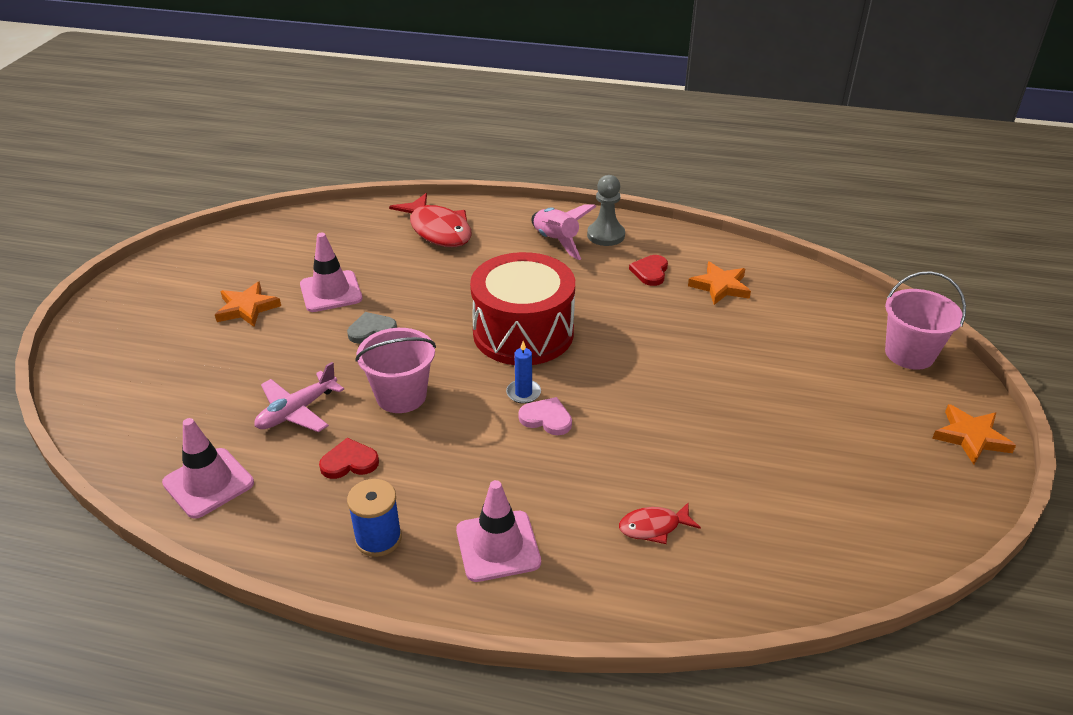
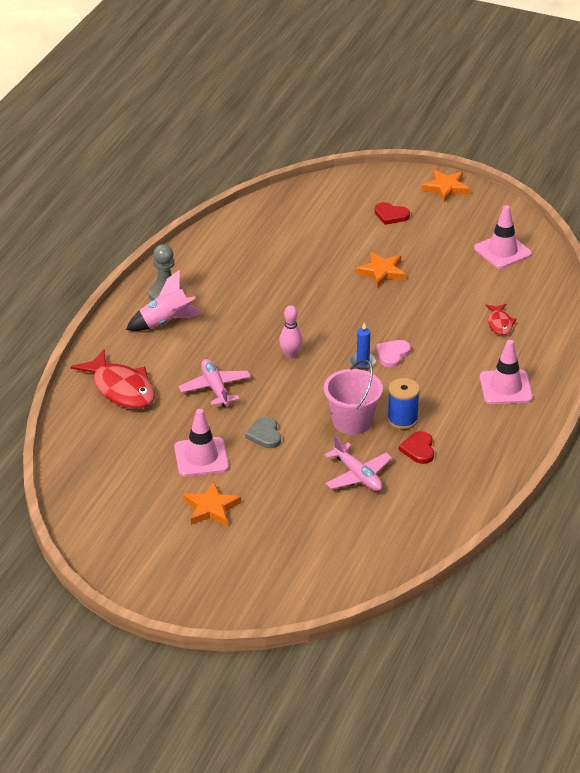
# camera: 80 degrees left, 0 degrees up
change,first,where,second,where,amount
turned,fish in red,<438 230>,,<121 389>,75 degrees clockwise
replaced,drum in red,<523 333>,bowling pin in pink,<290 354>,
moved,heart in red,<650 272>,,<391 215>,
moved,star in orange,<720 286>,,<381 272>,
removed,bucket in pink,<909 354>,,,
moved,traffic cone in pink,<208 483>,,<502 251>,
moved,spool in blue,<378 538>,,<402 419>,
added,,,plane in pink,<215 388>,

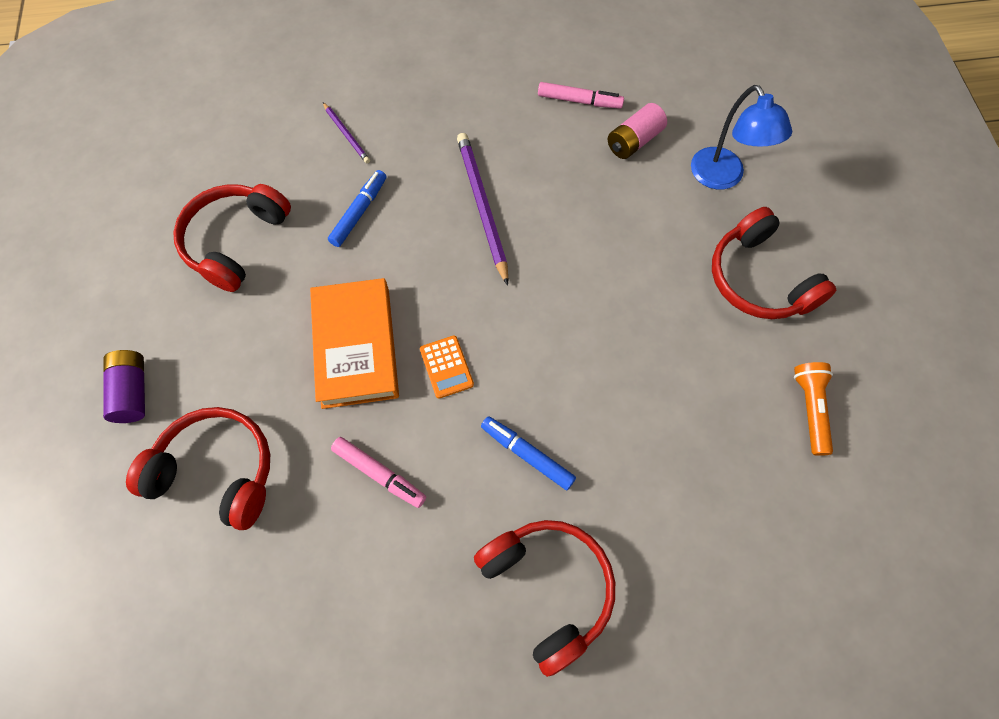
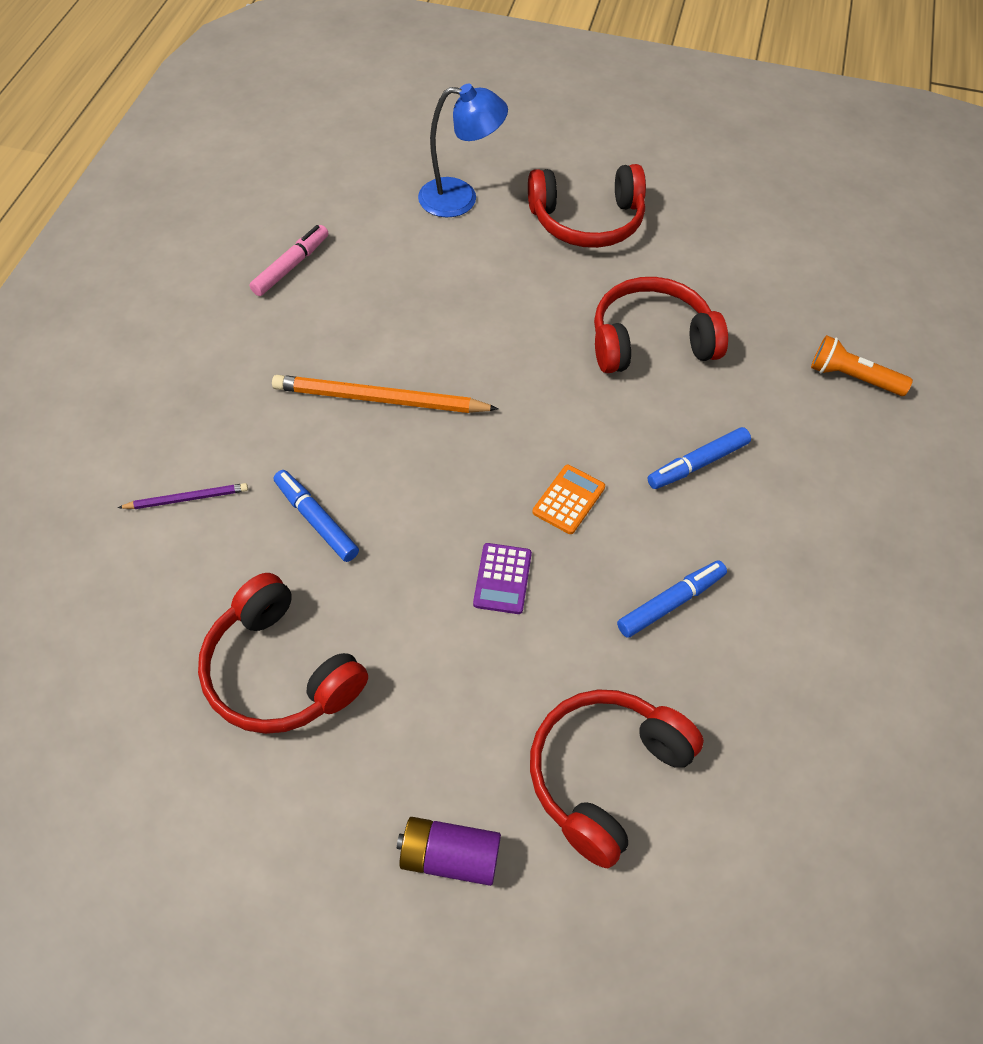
# camera: 70 degrees left, 10 degrees down
change,first,where,second,where,amount
removed,battery in pink,<634 141>,,,
recoloured,pencil in purple,<482 207>,pencil in orange,<380 399>,
replaced,book in orange,<356 346>,calculator in purple,<502 579>,
turned,calculator in orange,<446 367>,,<568 500>,60 degrees counterclockwise
moved,flashlight in orange,<810 409>,,<852 378>,
recoloured,marker in pink,<379 474>,marker in blue,<671 603>,
moved,headphones in red,<548 588>,,<651 341>,

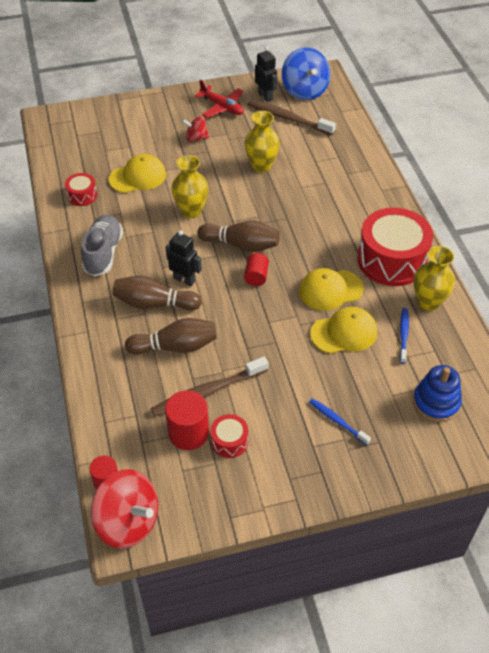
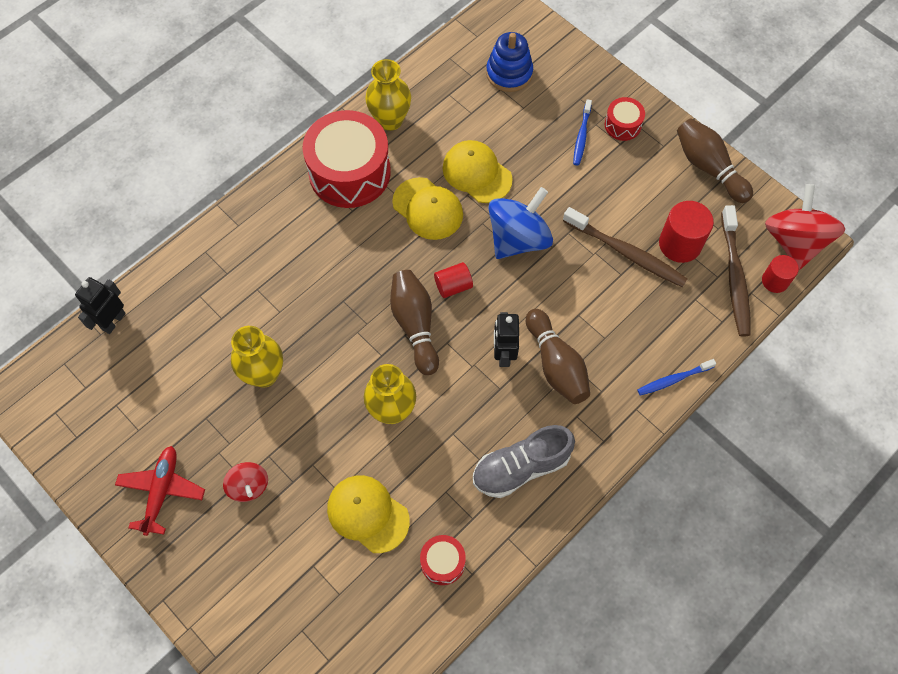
# camera: 120 degrees left, 15 degrees up
change,first,where,second,where,amount
moved,robot in black,<265 96>,,<113 321>,
moved,spinning top in blue,<304 91>,,<518 239>,
moved,toothbrush in brown,<288 118>,,<734 277>,
moved,toothbrush in blue,<403 335>,,<673 379>,
moved,bowling pin in brown,<175 346>,,<708 167>,
moved,drum in red,<229 441>,,<622 125>,

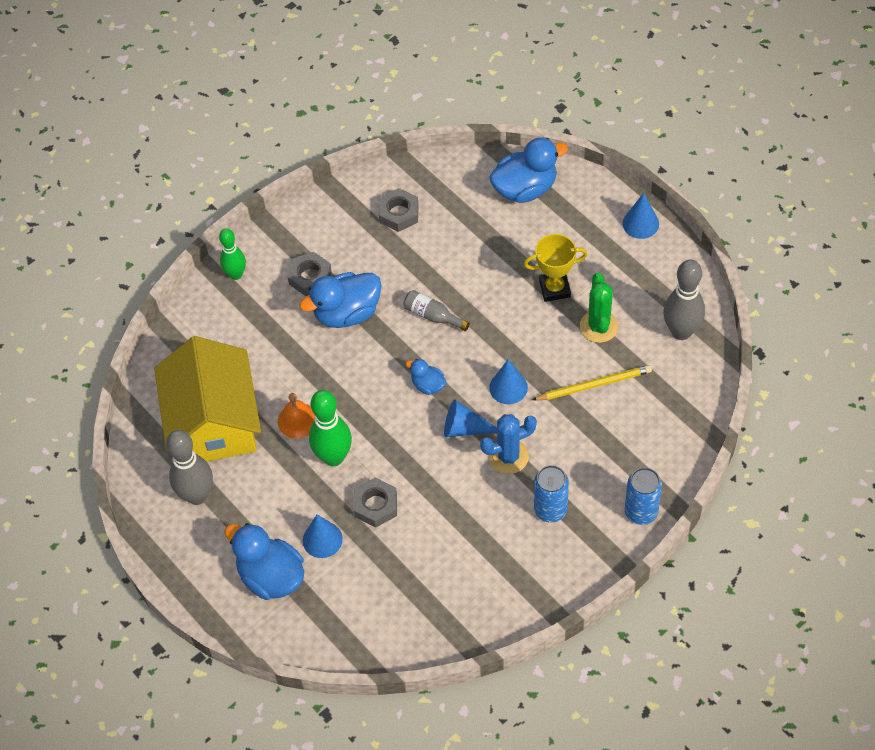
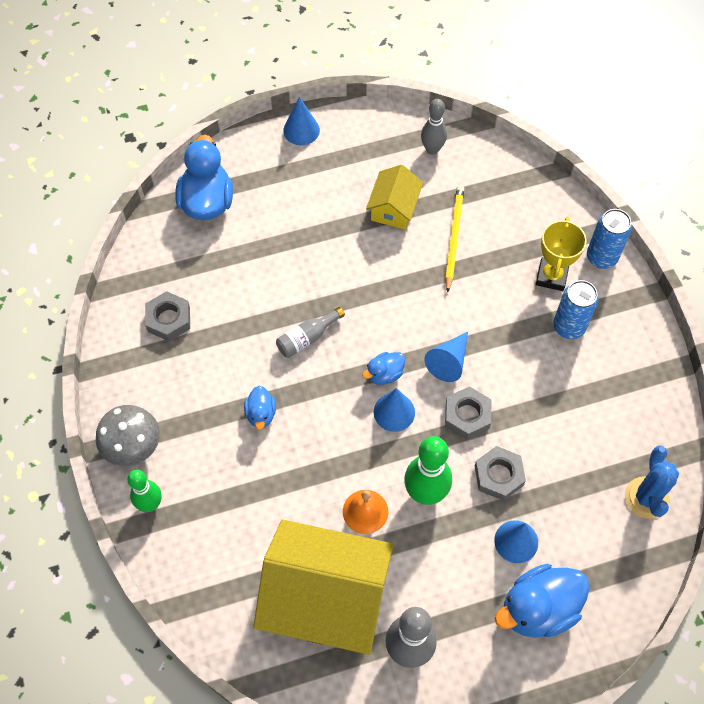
# camera: 70 degrees left, 5 degrees up
change,first,where,second,where,amount
moved,trophy in yellow,<554 288>,,<551 276>,
moved,nut in grey,<310 277>,,<467 415>,
resized,bowling pin in grey,<681 331>,,<432 149>,x0.65
resized,duck in blue,<347 313>,,<261 414>,x0.51
replaced,cactus in green,<598 326>,house in yellow,<393 208>,
moved,cone in blue,<508 387>,,<394 412>,
moved,cactus in blue,<508 456>,,<646 497>,
added,,,mushroom in grey,<132 446>,

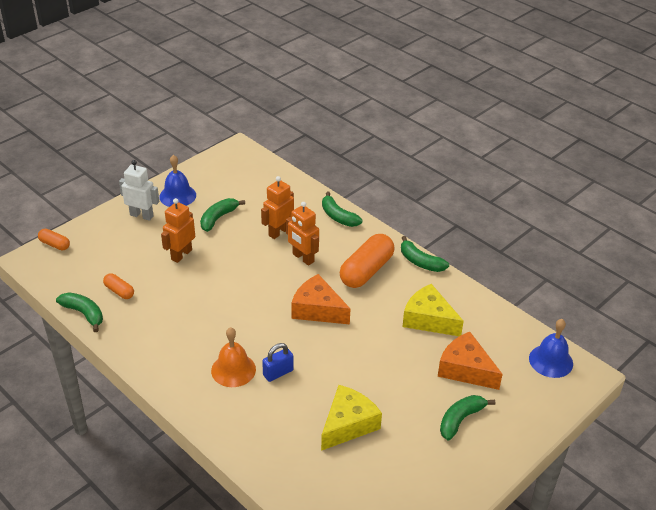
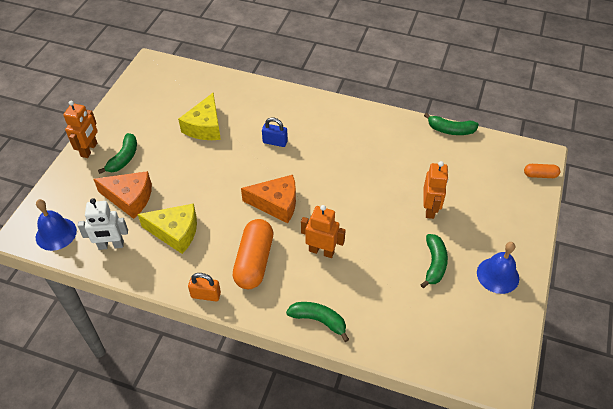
# camera: 155 degrees right, 10 degrees up
change,first,where,second,where,amount
moved,robot in white,<142 215>,,<111 245>,
moved,robot in orange,<279 232>,,<89 150>,
replaced,banana in green,<420 262>,padlock in orange,<206 295>,
removed,capsule in orange,<119 291>,,,
removed,bell in orange,<233 370>,,,
turned,padlock in blue,<278 373>,,<275 142>,75 degrees clockwise

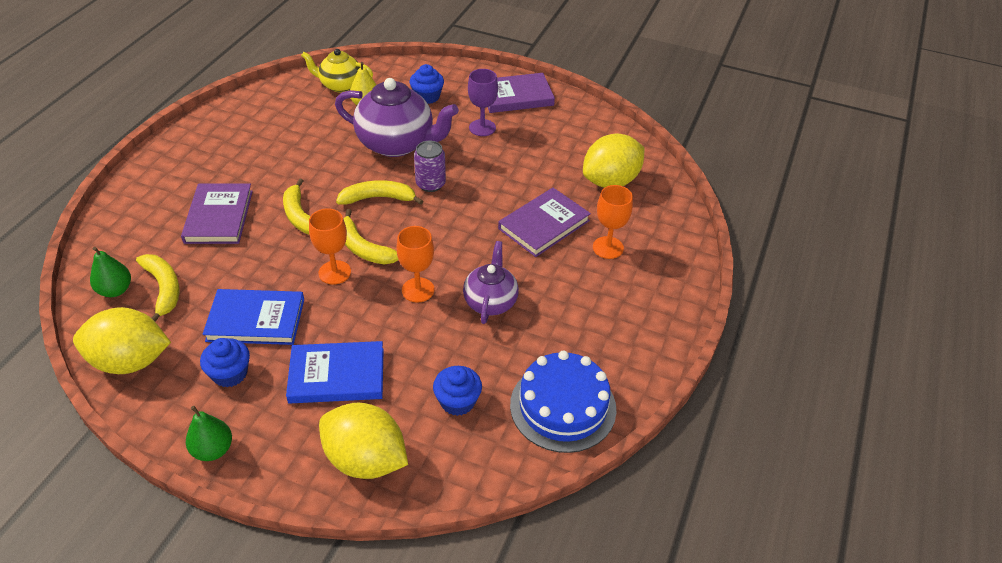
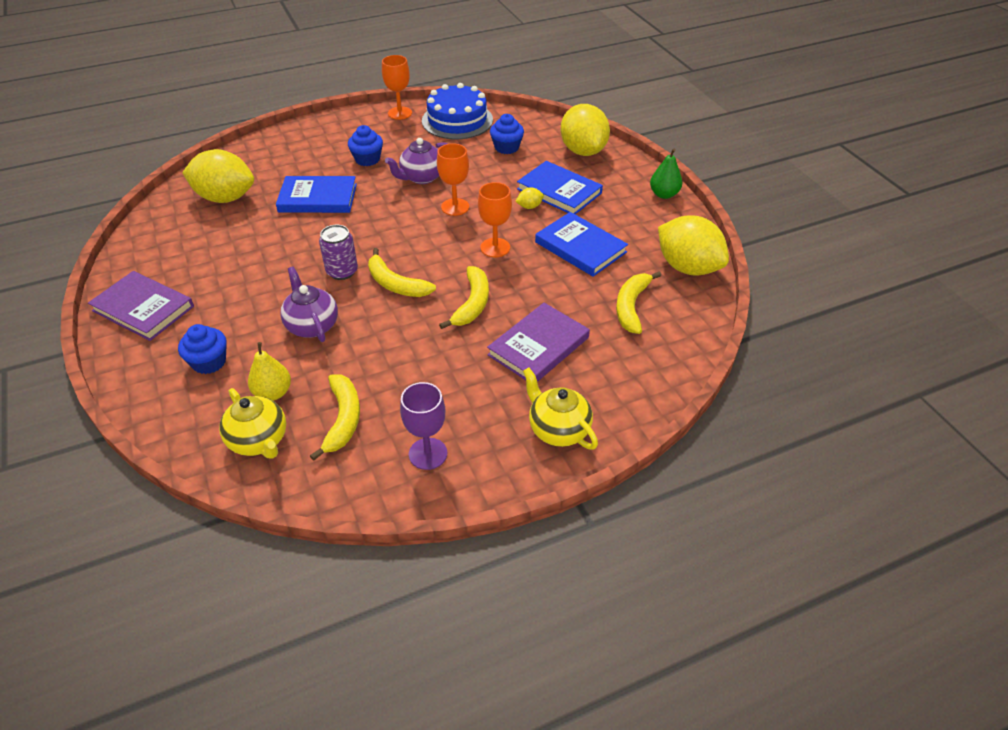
# camera: 135 degrees left, 0 degrees up
change,first,where,second,where,amount
moved,goblet in purple,<482 128>,,<428 454>,
resized,teapot in purple,<397 144>,,<312 325>,x0.59
moved,goblet in orange,<608 247>,,<400 113>,
recoloured,book in purple,<544 225>,book in blue,<318 198>,
moved,banana in yellow,<363 248>,,<343 419>,
removed,pear in green,<115 290>,,,
moved,cupcake in blue,<230 374>,,<367 159>,
added,,,lemon in yellow,<529 207>,
added,,,teapot in yellow,<558 429>,

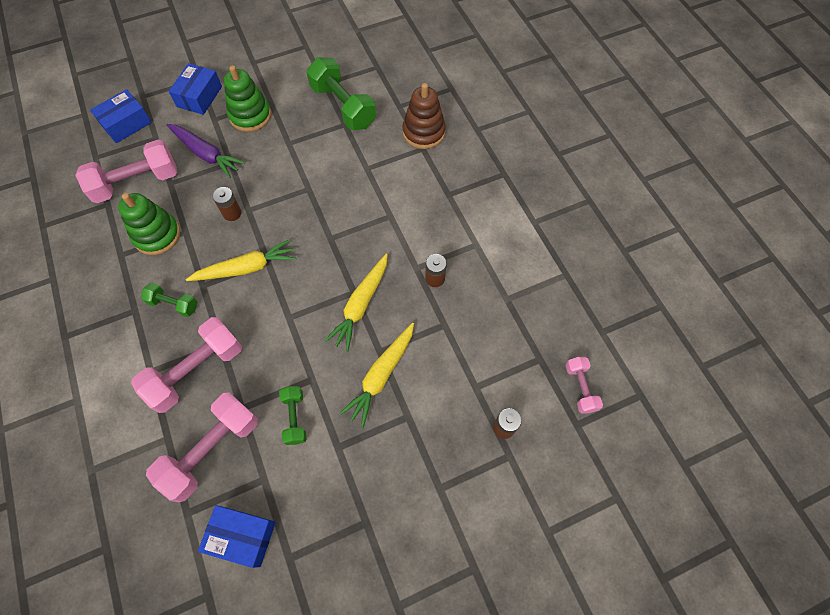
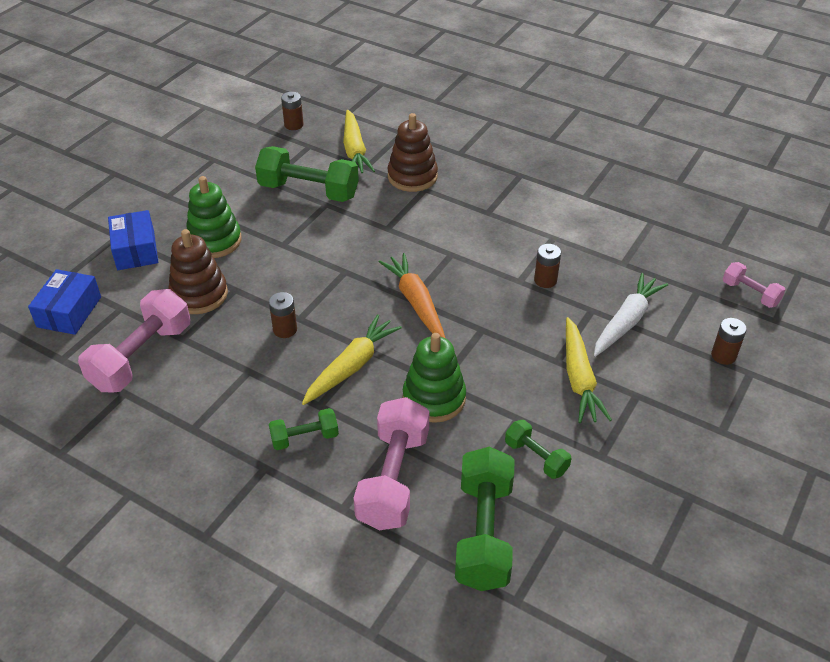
# camera: 35 degrees left, 20 degrees down
change,first,where,second,where,amount
replaced,carrot in purple,<206 154>,stacking toy in brown,<199 294>,
moved,stacking toy in green,<157 235>,,<434 398>,
moved,carrot in yellow,<361 305>,,<354 150>,
recoloured,dumbbell in pink,<212 450>,dumbbell in green,<483 533>,
removed,box in blue,<242 536>,,,
added,,,battery in brown,<294 125>,
added,,,carrot in orange,<415 302>,
added,,,carrot in white,<626 321>,

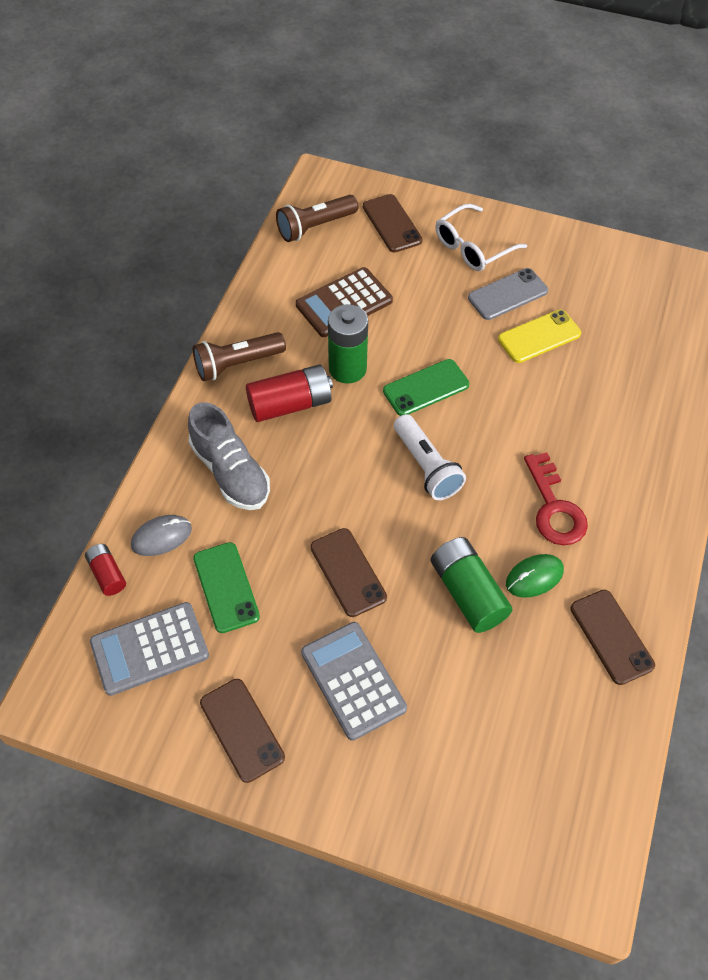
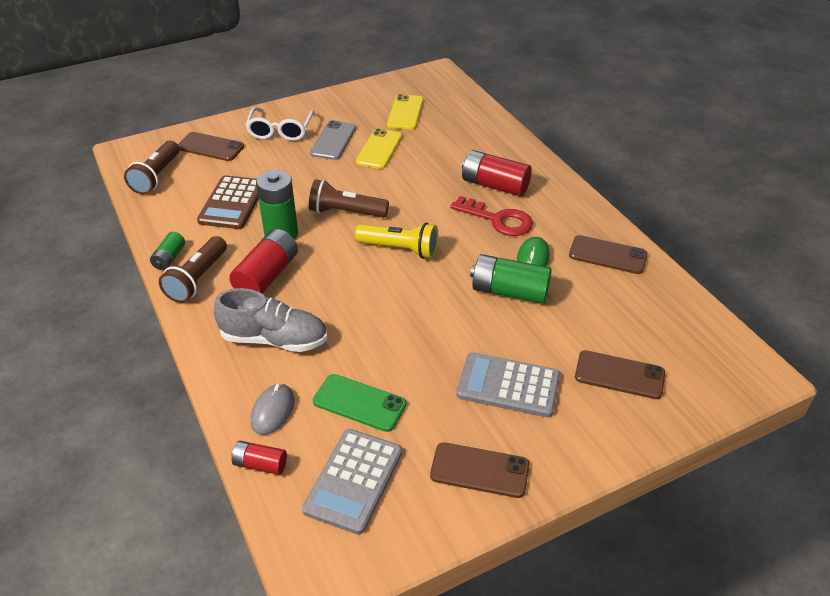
# camera: 45 degrees left, 15 degrees down
change,first,where,second,where,amount
replaced,phone in green,<426 388>,flashlight in brown,<346 212>,
recoloured,flashlight in white,<426 466>,flashlight in yellow,<400 249>,
moved,phone in brown,<348 572>,,<619 375>,
added,,,phone in yellow,<405 112>,
added,,,battery in red,<494 185>,
added,,,battery in green,<169 258>,

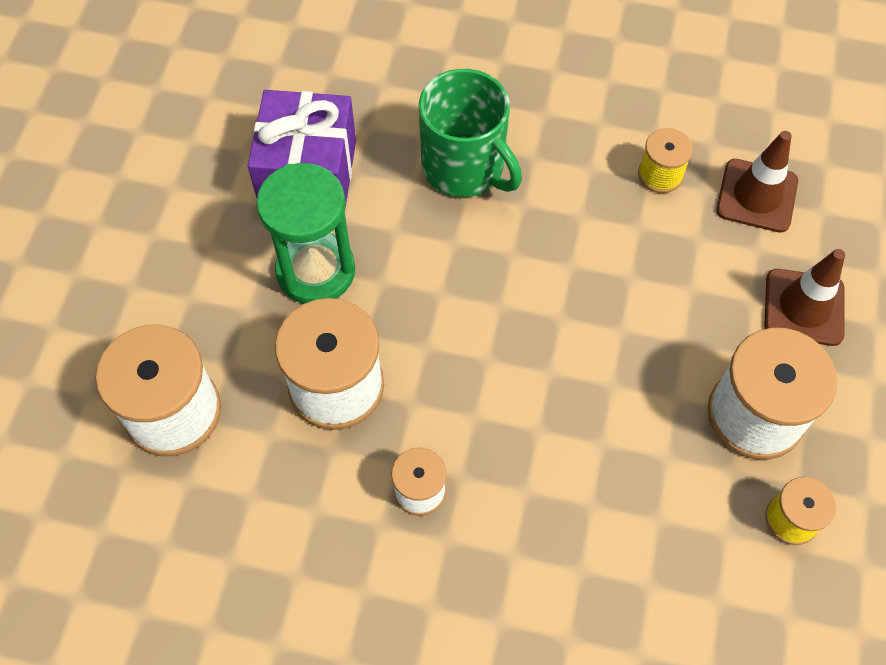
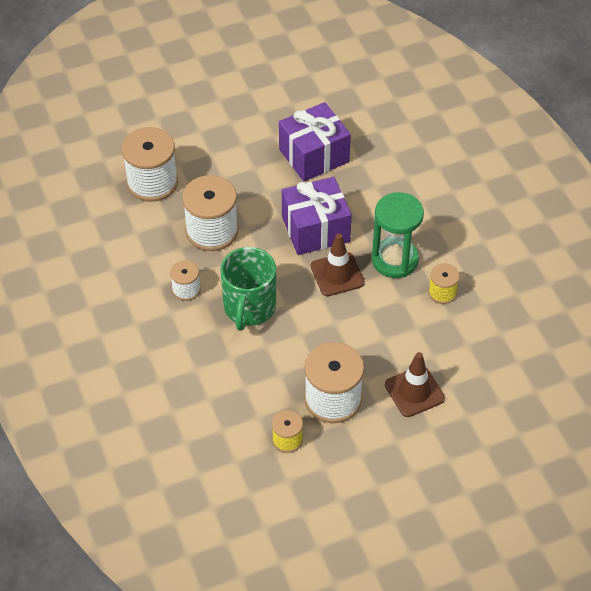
# camera: 55 degrees right, 10 degrees down
change,first,where,second,where,amount
moved,mug in green,<464 167>,,<249 307>,
moved,traffic cone in brown,<757 196>,,<337 274>,
moved,hourglass in green,<316 271>,,<394 260>,
added,,,gift in purple,<315 229>,

